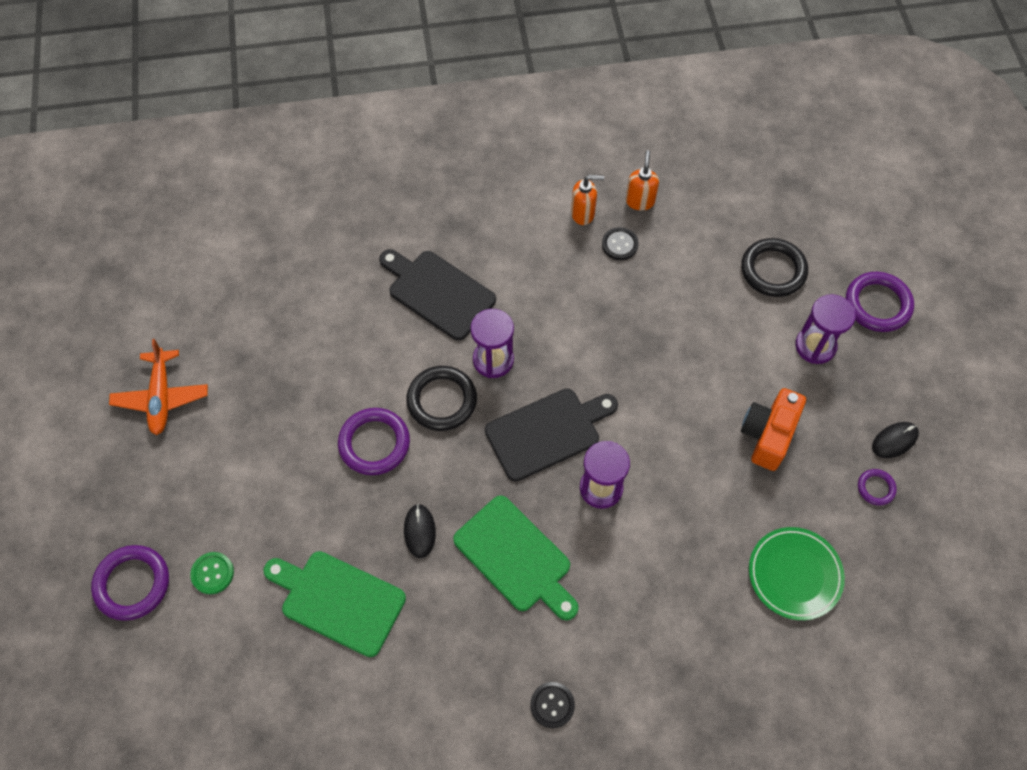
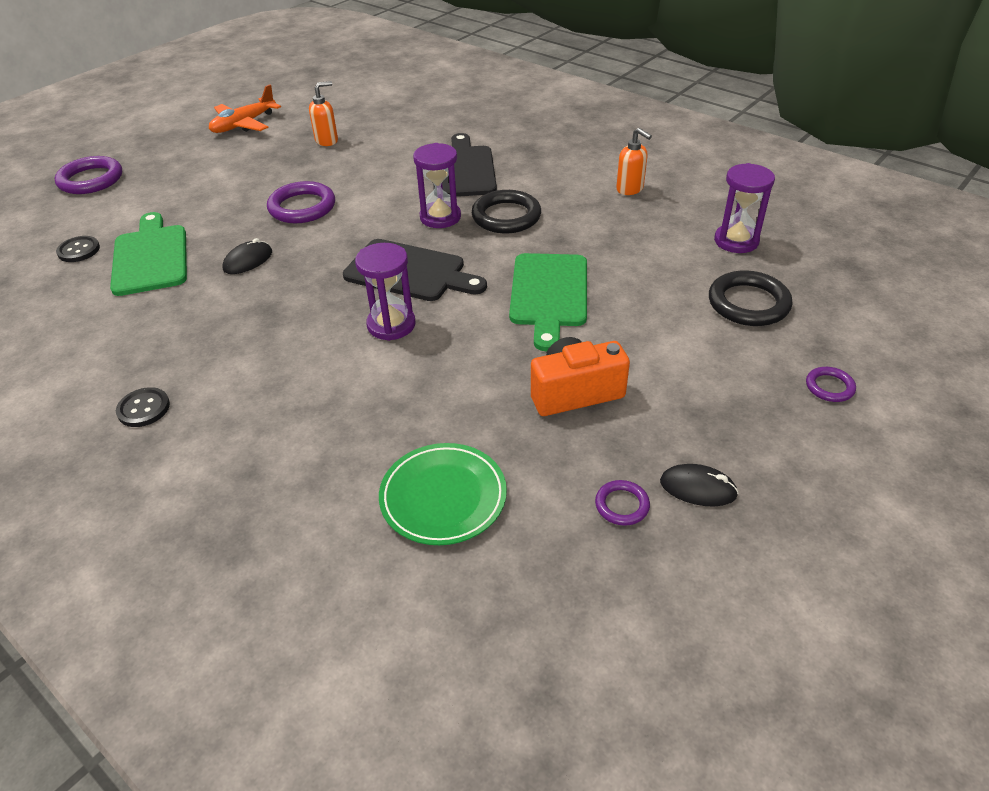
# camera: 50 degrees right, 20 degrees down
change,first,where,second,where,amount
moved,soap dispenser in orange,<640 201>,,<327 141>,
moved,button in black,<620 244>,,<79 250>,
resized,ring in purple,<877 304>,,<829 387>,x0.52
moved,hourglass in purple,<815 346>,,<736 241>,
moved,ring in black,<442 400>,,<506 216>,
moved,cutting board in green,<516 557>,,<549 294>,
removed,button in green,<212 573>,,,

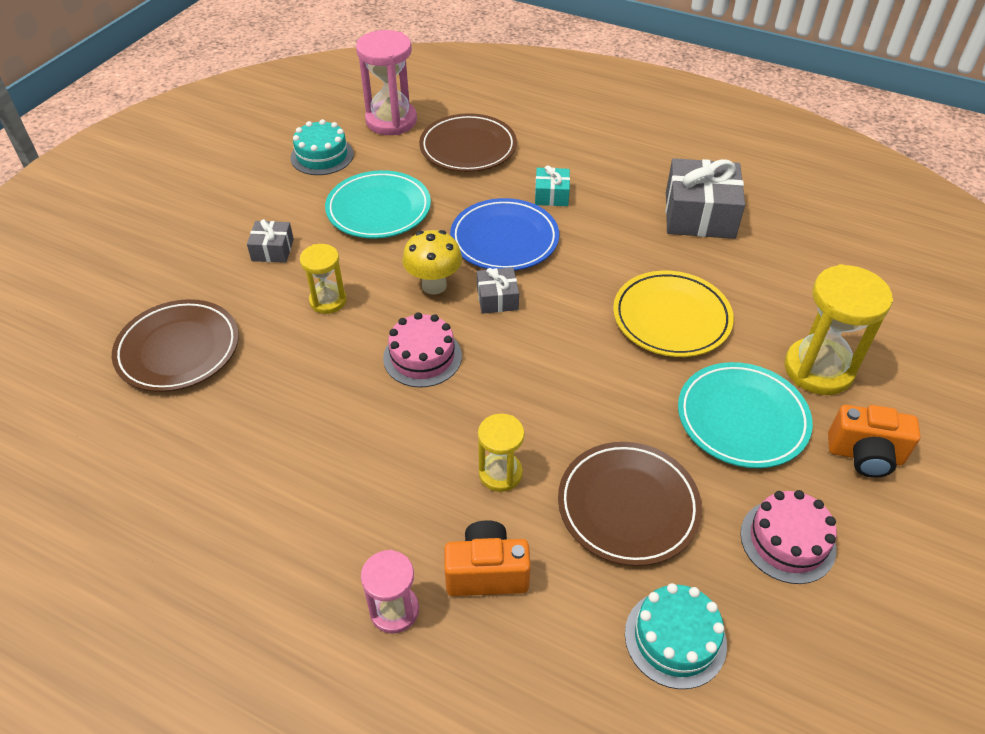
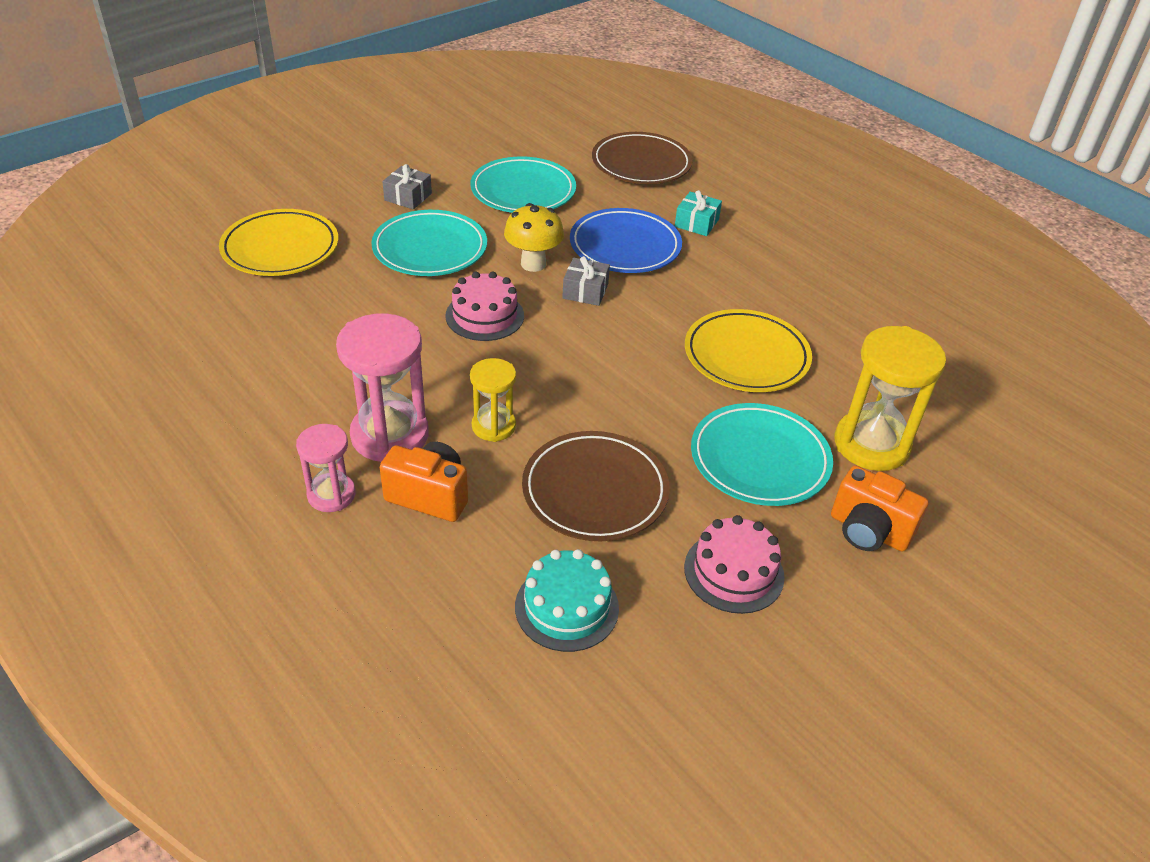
# camera: 20 degrees right, 5 degrees down
change,first,where,second,where,amount
moved,hourglass in pink,<391 121>,,<390 435>,
removed,cake in turquoise,<322 156>,,,
removed,gift in grey,<699 215>,,,
replaced,hourglass in yellow,<328 301>,plate in turquoise,<430 249>,
recoloured,plate in brown,<178 349>,plate in yellow,<280 248>,

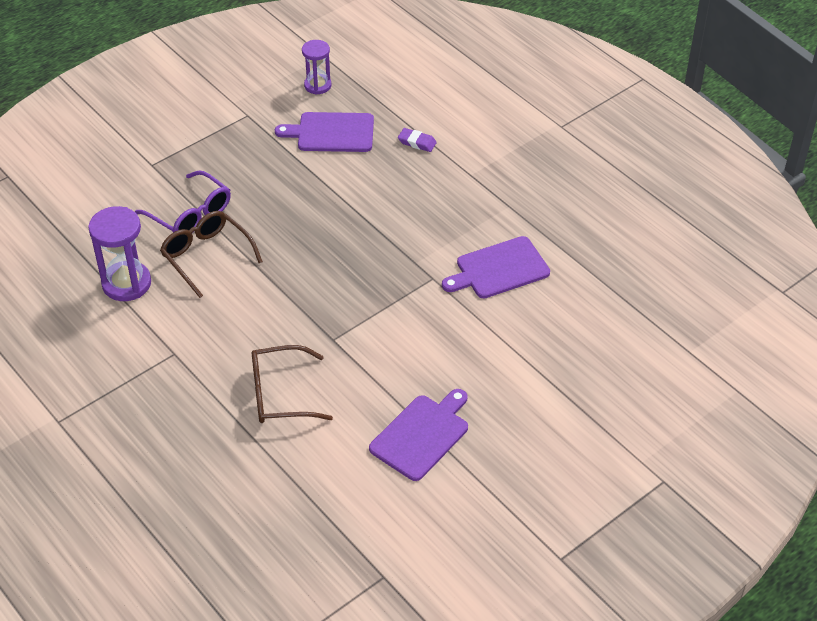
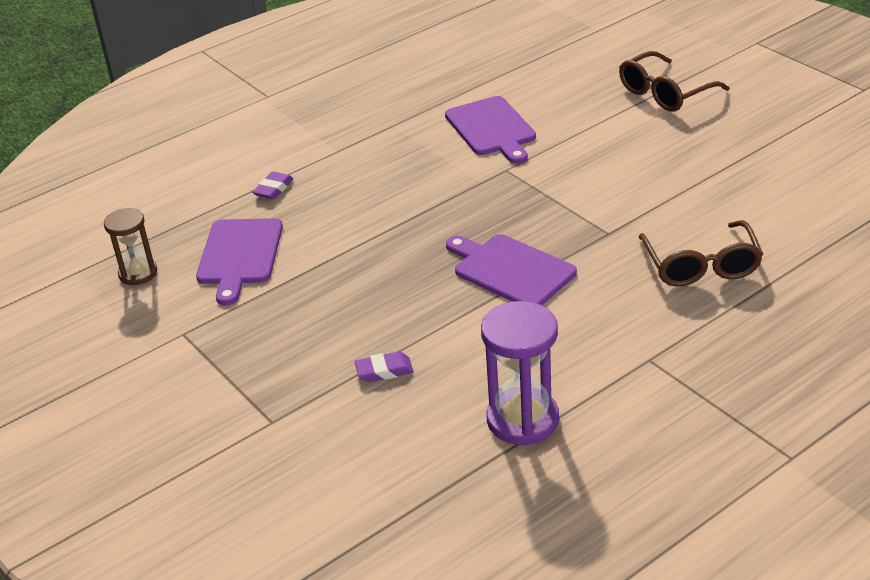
# camera: 85 degrees left, 10 degrees down
change,first,where,second,where,amount
recoloured,hourglass in purple,<317 85>,hourglass in brown,<138 273>,
replaced,glasses in purple,<190 214>,eraser in purple,<384 370>,
moved,glasses in brown,<207 257>,,<665 93>,
moved,cutting board in purple,<422 435>,,<510 270>,

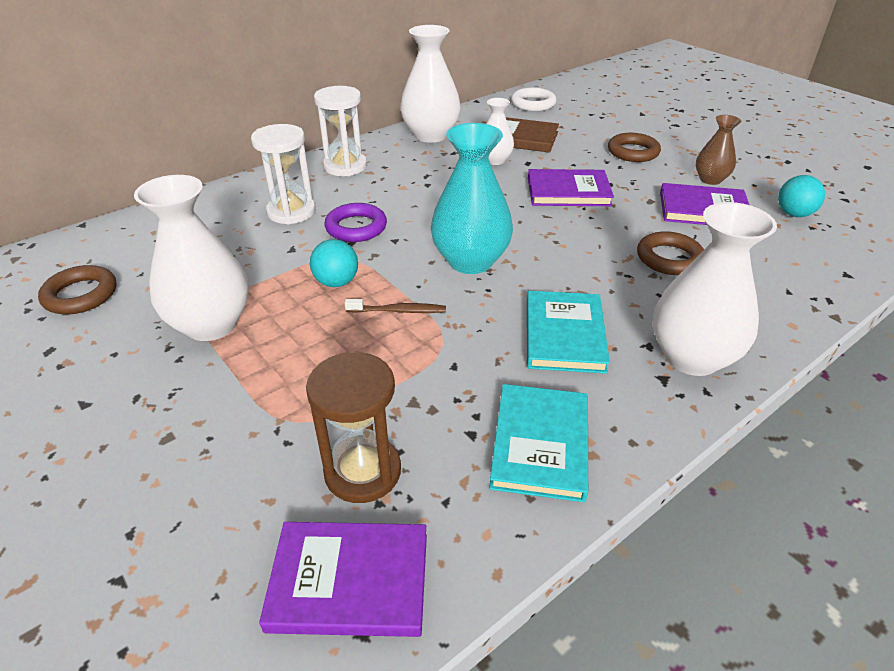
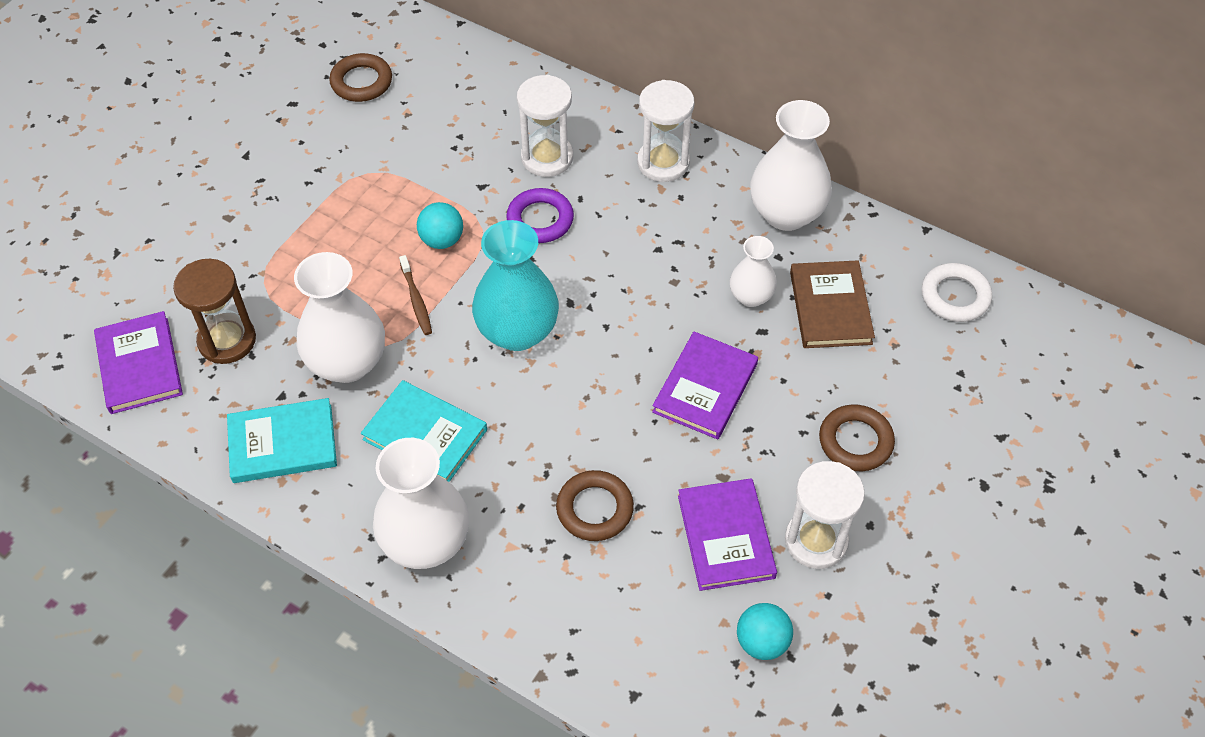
# camera: 70 degrees right, 15 degrees up
change,first,where,second,where,amount
replaced,vase in brown,<710 179>,hourglass in white,<816 541>,
turned,book in purple,<568 192>,,<705 388>,45 degrees clockwise
moved,vase in white,<211 324>,,<347 363>,
turned,book in turquoise,<564 335>,,<425 435>,45 degrees clockwise

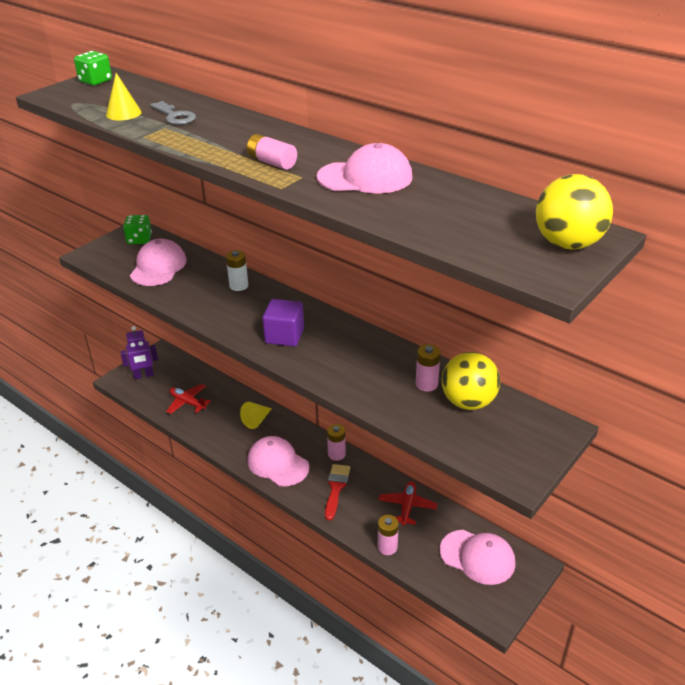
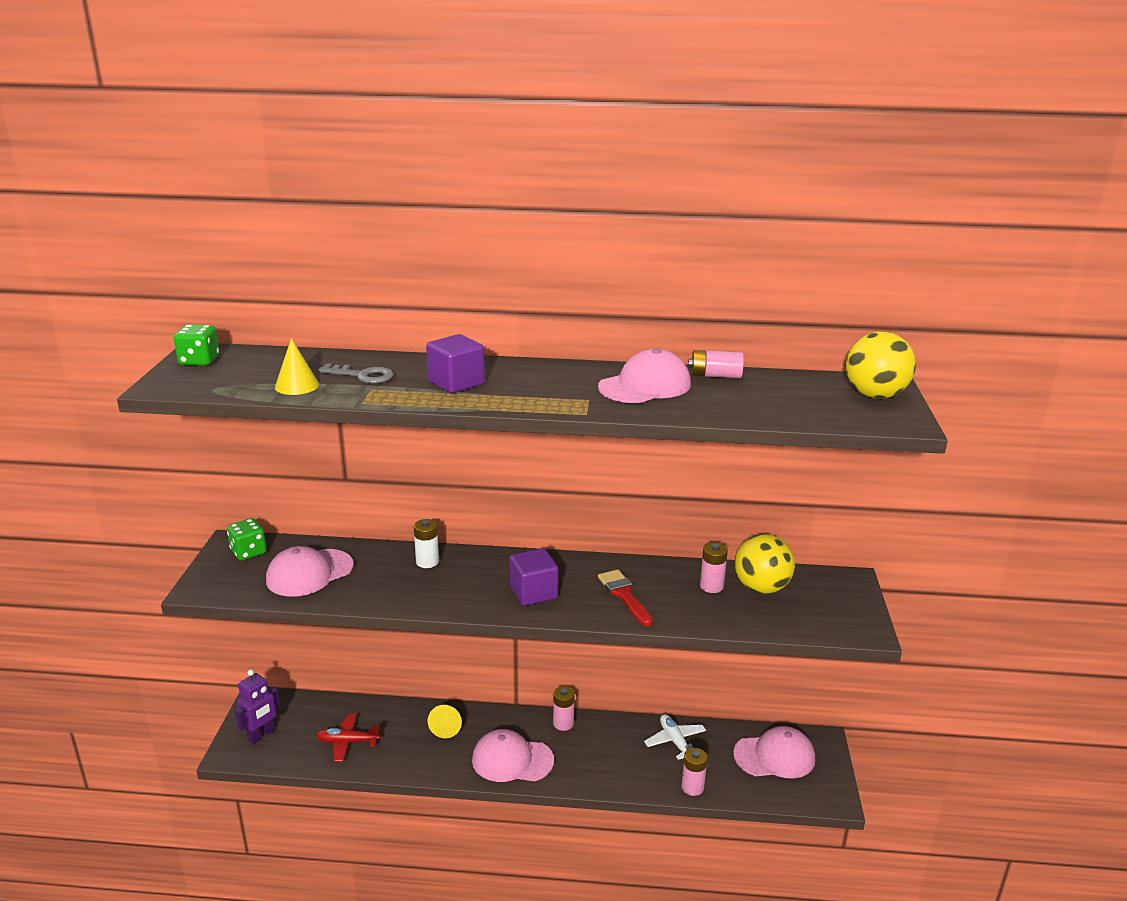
# camera: 35 degrees left, 10 degrees down
change,first,where,second,where,amount
moved,battery in pink,<272 162>,,<715 375>,
turned,cap in pink,<158 267>,,<309 573>,105 degrees counterclockwise
moved,brush in red,<336 488>,,<624 595>,
recoloured,plane in red,<407 507>,plane in white,<675 741>,
added,,,cube in purple,<456 383>,

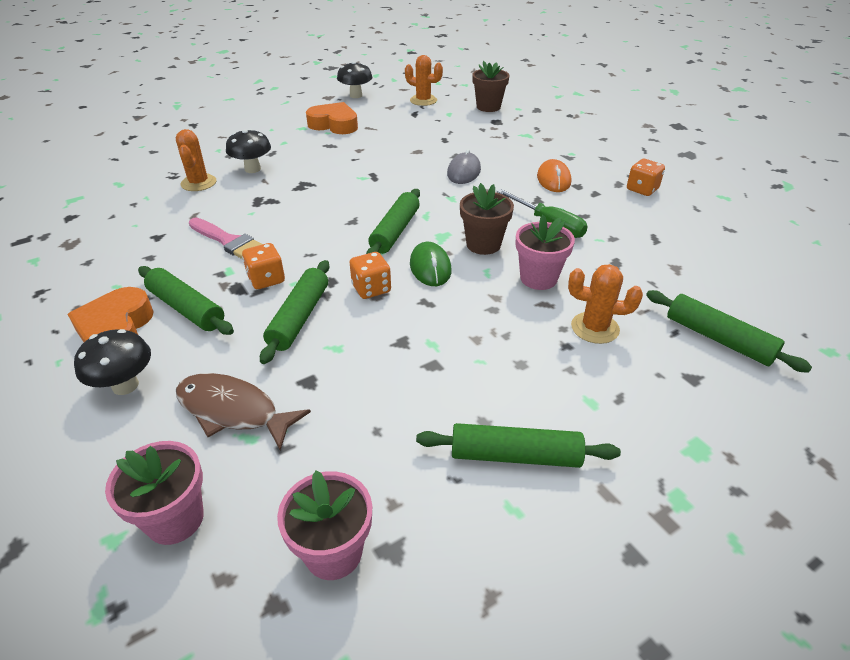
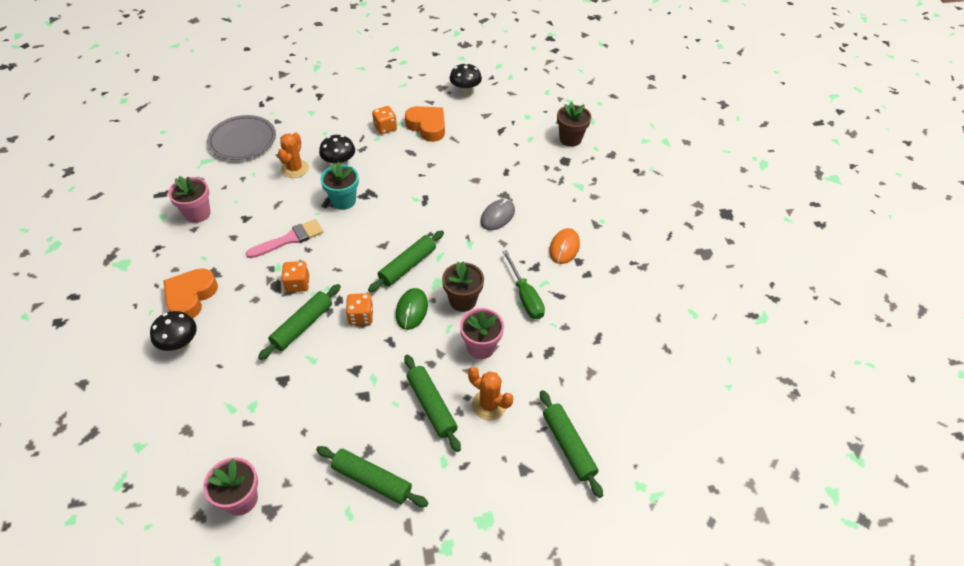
# camera: 20 degrees right, 10 degrees up
change,first,where,second,where,amount
removed,cactus in orange,<423 100>,,,
moved,dice in orange,<642 189>,,<385 128>,
turned,brush in pink,<229 242>,,<289 239>,90 degrees counterclockwise
moved,rolling pin in green,<187 308>,,<431 406>,
removed,fish in brown,<233 411>,,,
moved,flower pot in pink,<175 519>,,<197 213>,
added,,,plate in grey,<243 141>,
added,,,flower pot in turquoise,<343 201>,

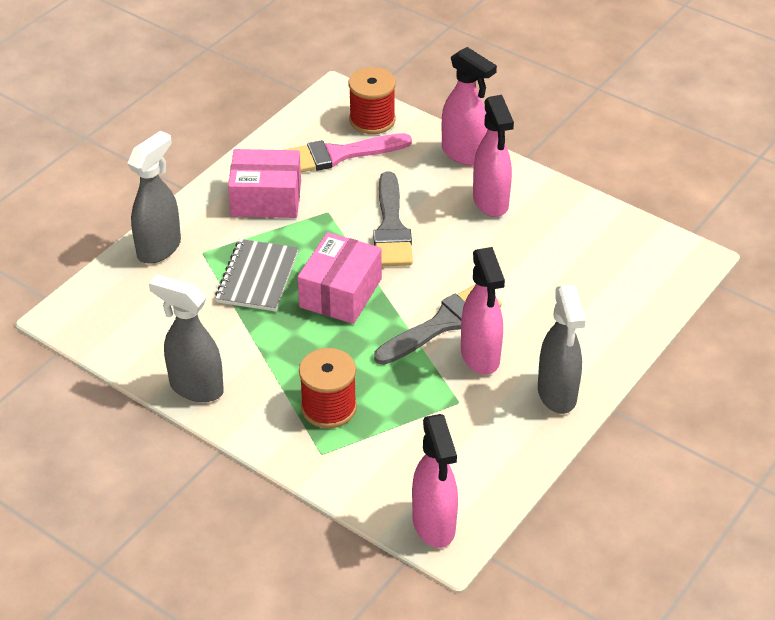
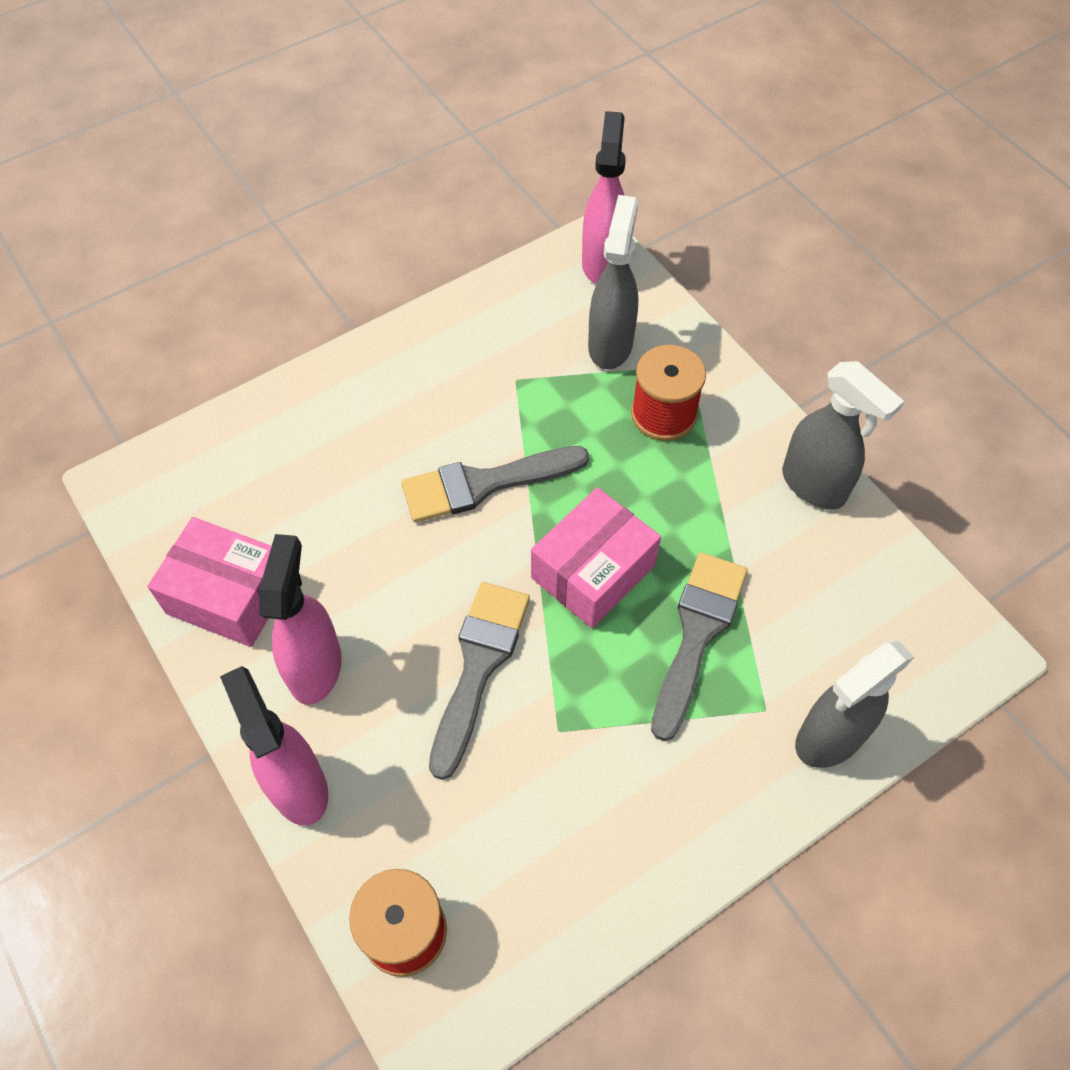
# camera: 160 degrees left, 15 degrees up
change,first,where,second,where,amount
removed,brush in pink,<339 155>,,,
moved,box in pink,<266 198>,,<229 595>,
replaced,notebook in grey,<257 277>,brush in grey,<697 634>,
removed,spray bottle in pink,<480 357>,,,
moved,spray bottle in grey,<557 394>,,<610 344>,

